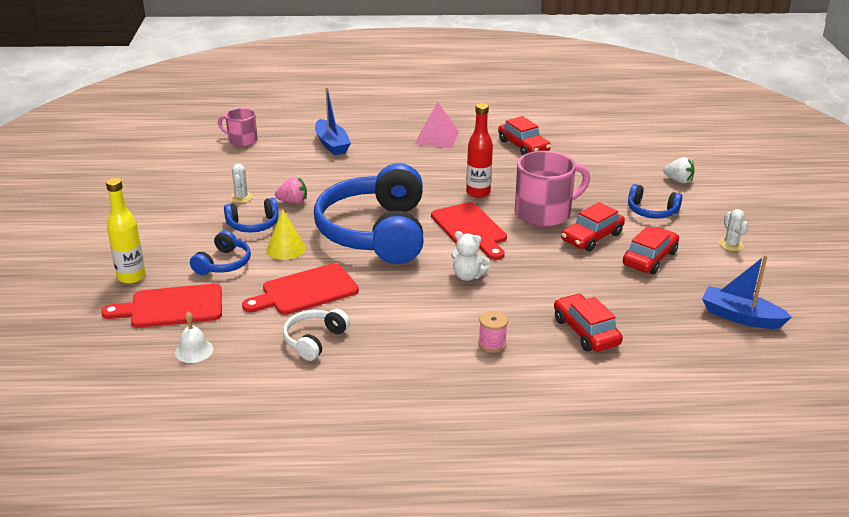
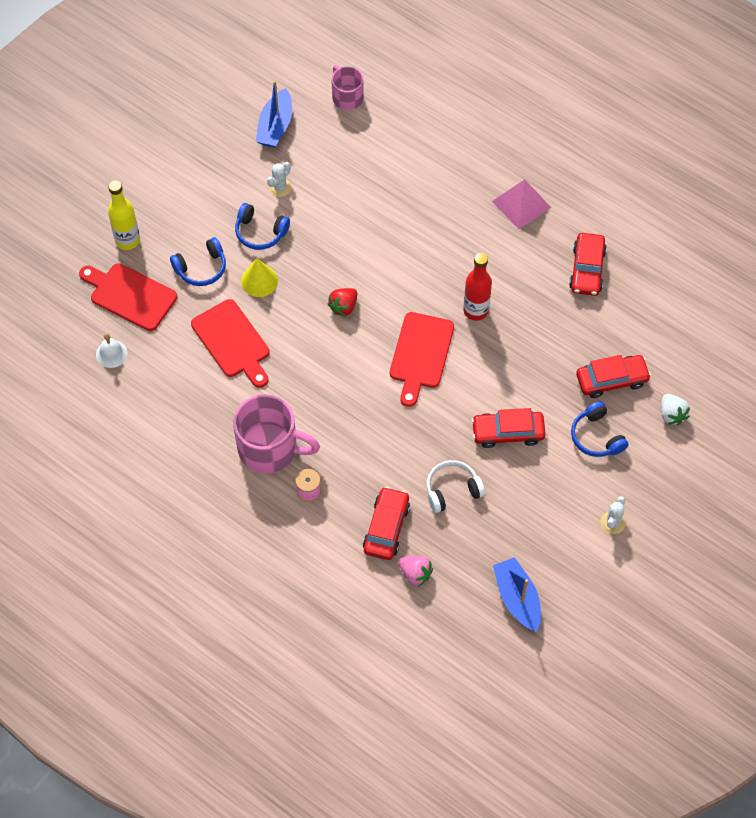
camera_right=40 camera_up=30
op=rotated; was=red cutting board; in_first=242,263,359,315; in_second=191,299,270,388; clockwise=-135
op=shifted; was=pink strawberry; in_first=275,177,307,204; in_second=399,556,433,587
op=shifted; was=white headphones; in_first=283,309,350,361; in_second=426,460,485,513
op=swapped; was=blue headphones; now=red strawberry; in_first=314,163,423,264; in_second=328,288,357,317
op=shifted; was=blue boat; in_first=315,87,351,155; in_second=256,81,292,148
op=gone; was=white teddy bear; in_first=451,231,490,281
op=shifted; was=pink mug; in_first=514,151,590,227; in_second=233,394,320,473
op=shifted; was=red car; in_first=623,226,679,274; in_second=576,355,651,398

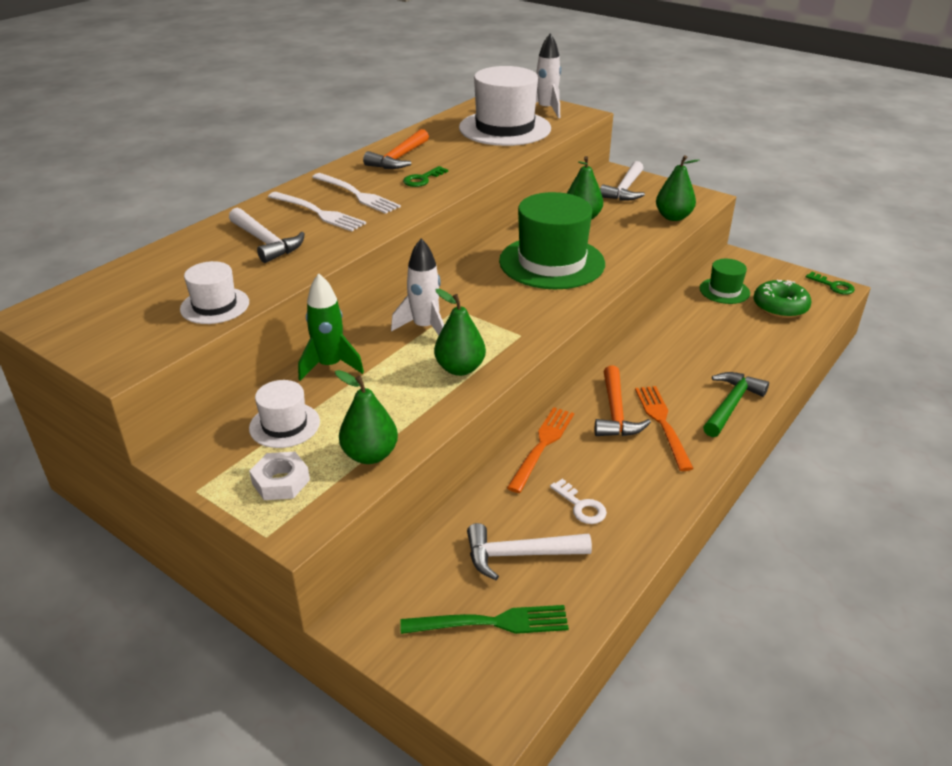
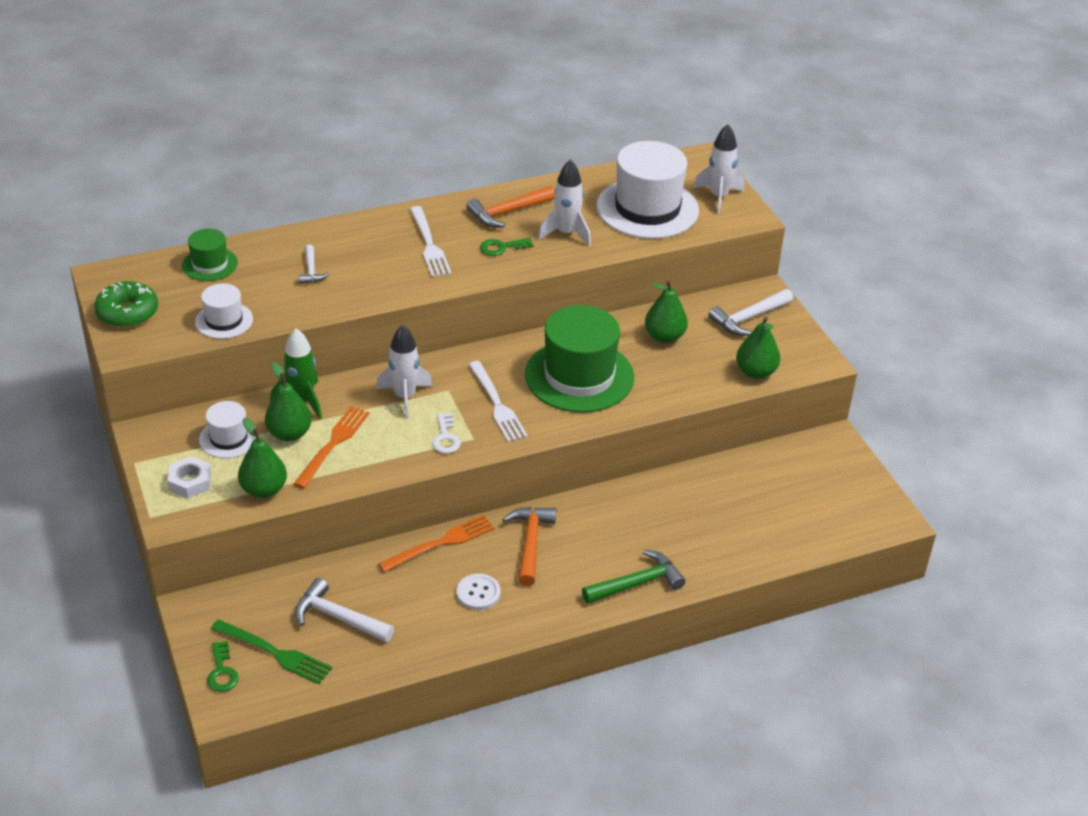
camera_right=30 camera_up=5
op=scaled; was=white hammer; in_first=229,208,305,263; in_second=299,244,329,284; ratio=0.6
op=shifted; was=white fork; in_first=268,192,366,231; in_second=468,361,528,442
op=shifted; was=green pear; in_first=434,289,486,376; in_second=265,362,312,441
op=shifted; was=white key; in_first=550,479,607,524; in_second=432,413,461,453
op=rotated; was=orange hammer; in_first=595,366,651,436; in_second=503,507,556,586; clockwise=150
op=shifted; was=orange fork; in_first=635,386,694,471; in_second=294,406,370,489
op=shifted; was=green hat; in_first=700,259,750,304; in_second=182,228,238,281
op=shifted; was=green donut; in_first=753,280,811,318; in_second=94,281,158,328
op=shifted; was=green key; in_first=806,272,855,294; in_second=207,641,239,692
op=new; now=white button; in_second=457,574,500,610
op=new; now=white rocket; in_second=538,159,591,246

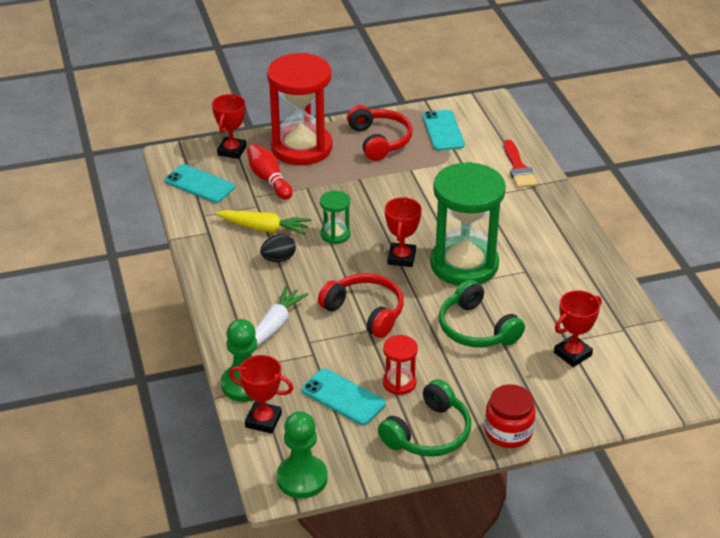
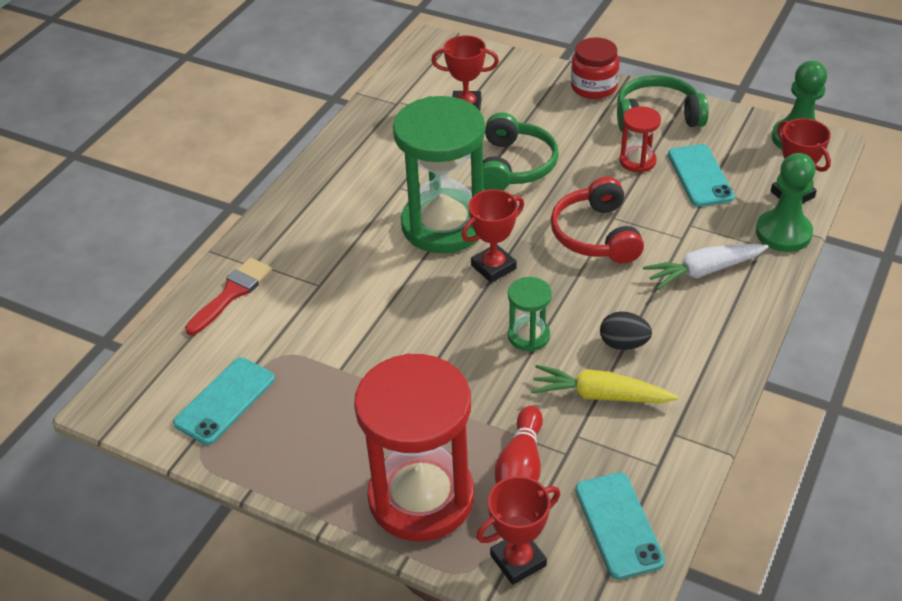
camera_right=-135 camera_up=5
op=rotated; was=yellow carrot; in_first=216,210,311,235; in_second=531,365,678,403; clockwise=-45
op=gone; was=red headphones; in_first=347,105,413,161

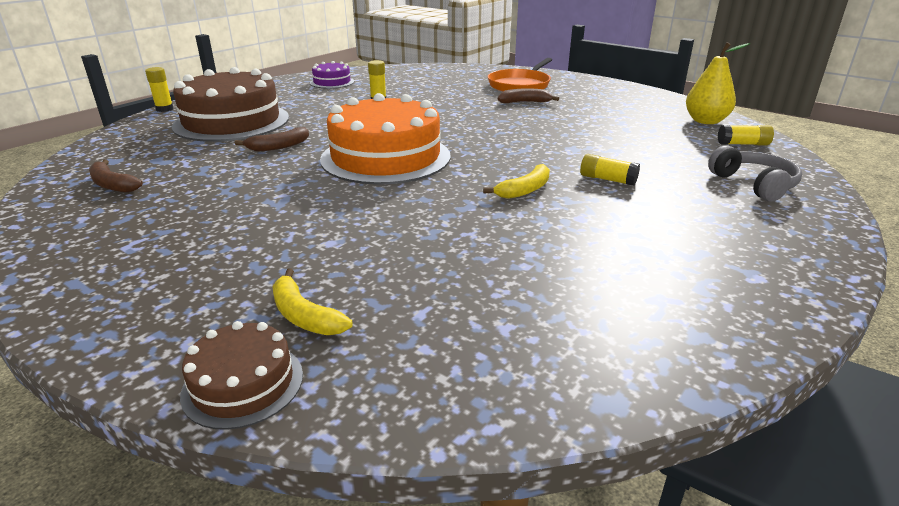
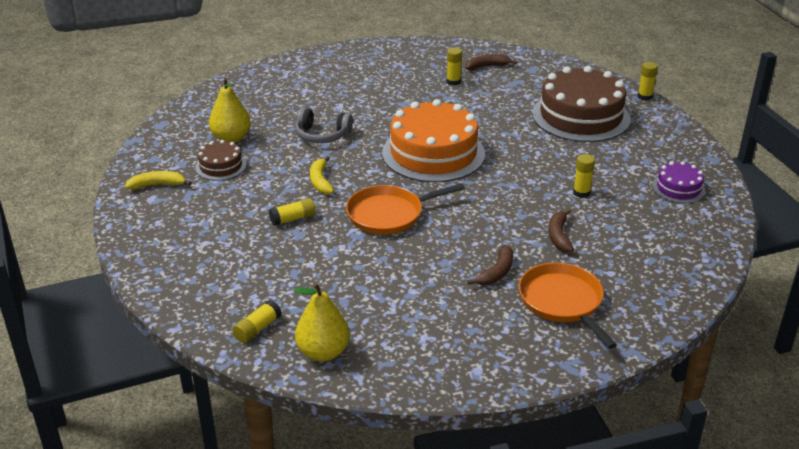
camera_right=125 camera_up=5
op=shifted; was=brown cake; in_first=180,321,303,430; in_second=196,140,246,181
op=shifted; was=brown banana; in_first=234,127,309,152; in_second=549,209,574,253
op=shifted; was=yellow banana; in_first=272,268,353,335; in_second=125,171,192,190
op=shifted; was=grey headphones; in_first=708,145,802,202; in_second=295,108,353,143
op=new; now=yellow pear; in_second=209,78,251,143
op=new; now=orange pan; in_second=346,183,465,235
op=new; now=yellow glue stick; in_second=447,48,462,86

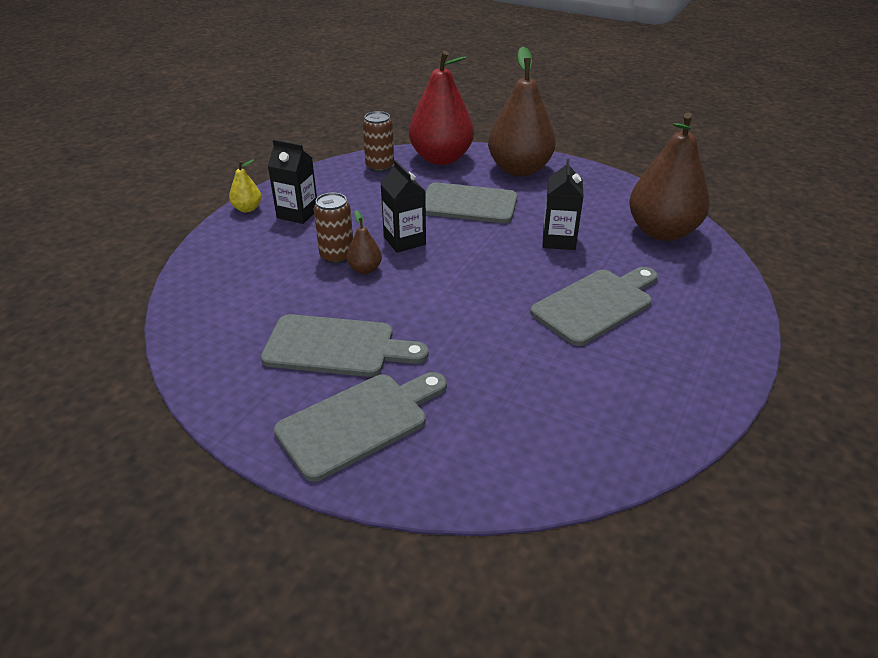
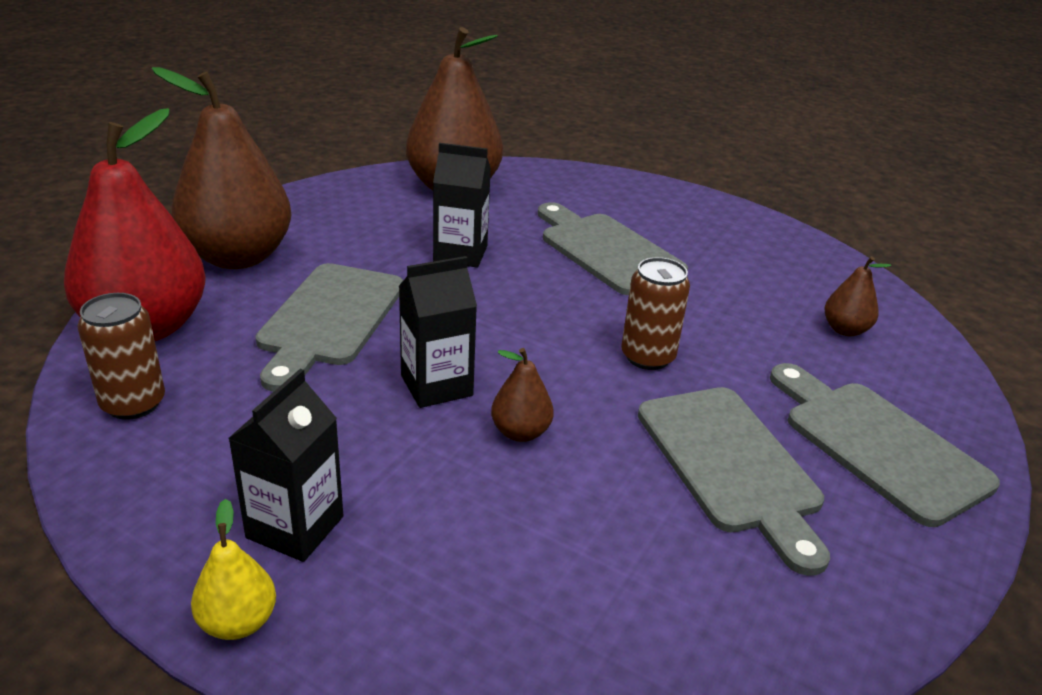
camera_right=-90 camera_up=-5
op=rotated; was=grey cutting board; in_first=261,314,429,377; in_second=638,387,830,576; clockwise=150
op=shifted; was=brown can; in_first=314,193,353,264; in_second=621,257,690,370
op=new; now=brown pear; in_second=824,256,891,336

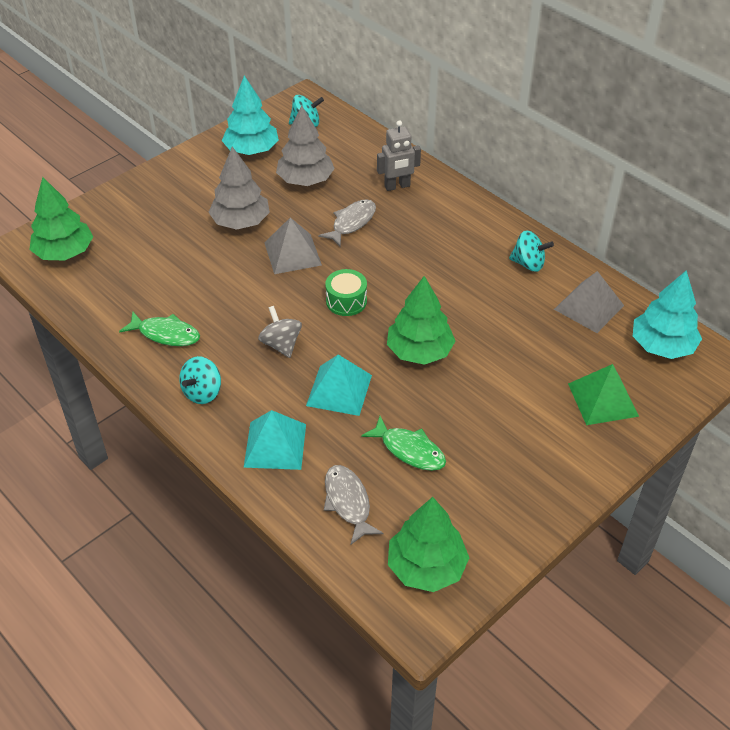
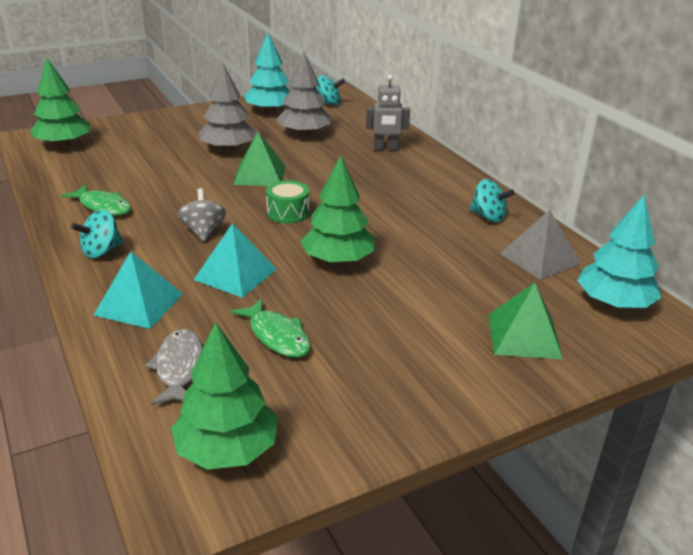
camera_right=15 camera_up=-15
op=repainted; was=grey pyramid; now=green pyramid; in_first=265,218,322,274; in_second=233,132,285,186
op=gone; was=grey fish; in_first=318,199,376,247

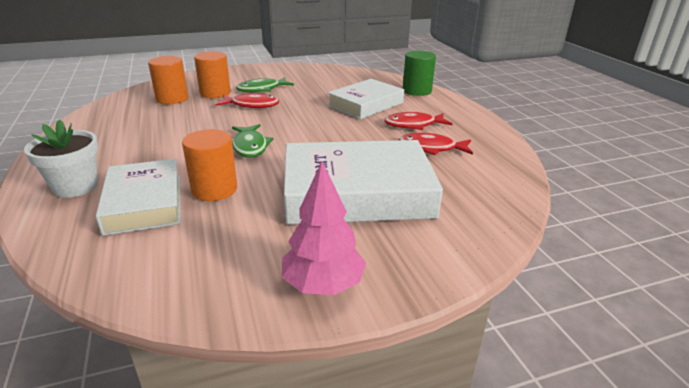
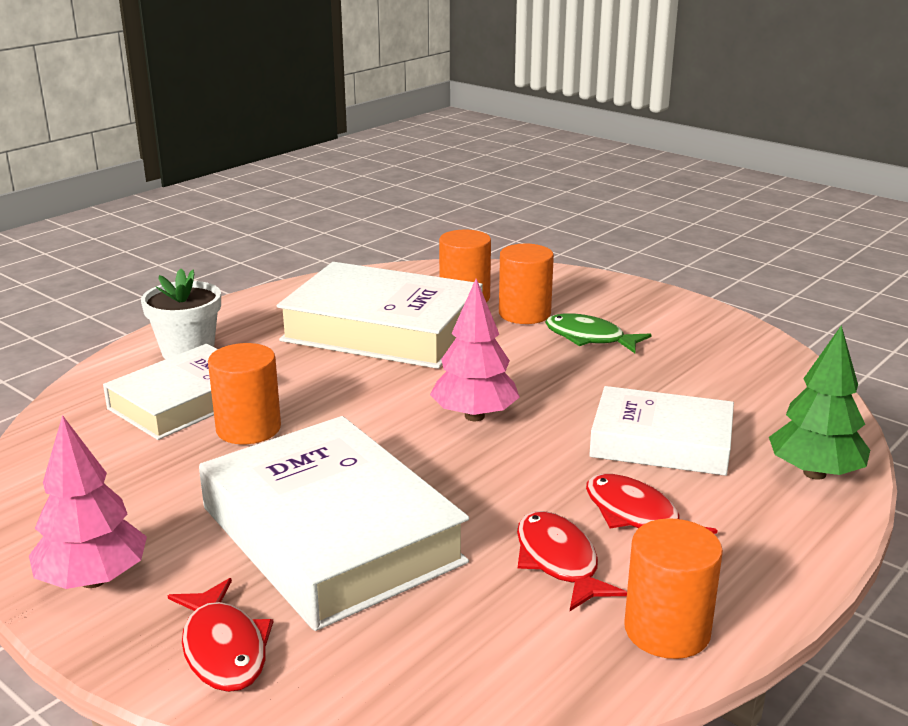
camera_right=60 camera_up=-5
op=shifted; was=red fish; in_first=215,94,279,108; in_second=168,578,273,692
op=gone; was=green fish; in_first=232,124,273,158
op=swapped; was=green cylinder; now=green tree; in_first=403,50,436,96; in_second=769,325,870,480
op=new; now=white book; in_second=277,262,483,369
op=new; now=pink tree; in_second=430,279,520,421
op=new; now=orange cylinder; in_second=624,518,723,659

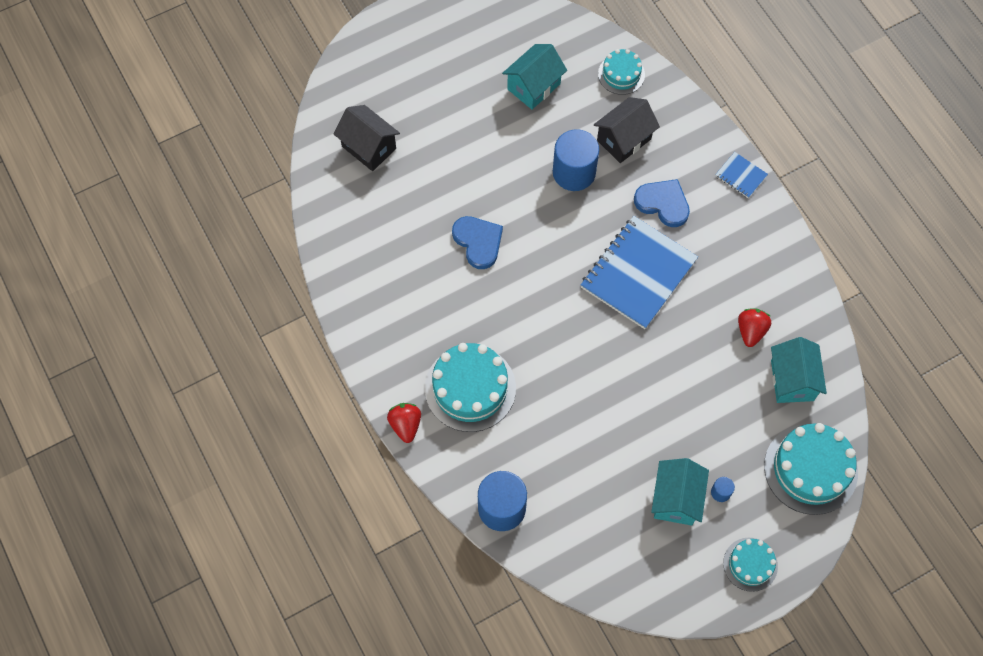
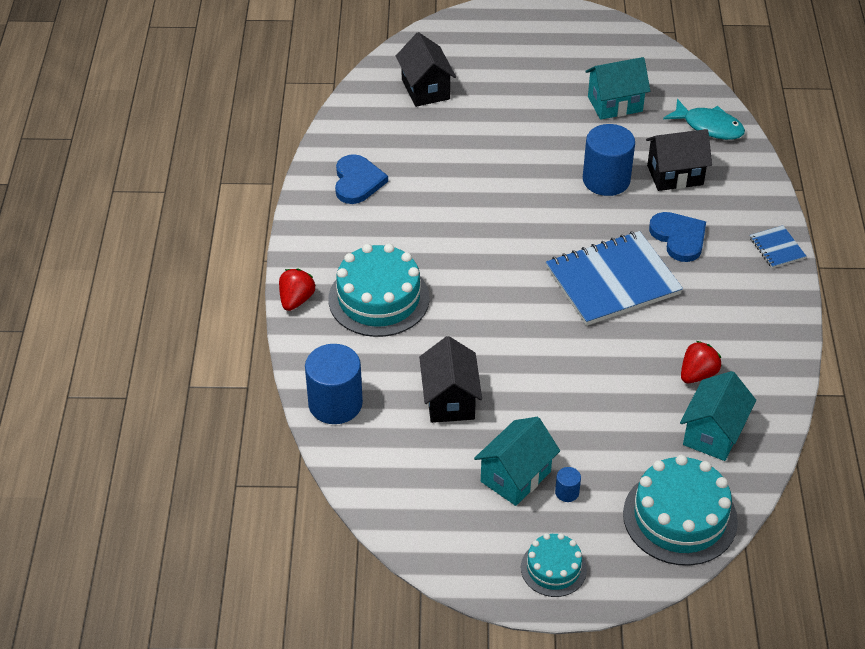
camera_right=30 camera_up=-20
op=shifted; was=blue heart; in_first=452,216,503,269; in_second=335,154,388,204
op=swapped; was=turquoise cake; now=turquoise fish; in_first=598,49,645,95; in_second=663,99,745,140
op=new; now=black house; in_second=419,336,482,423

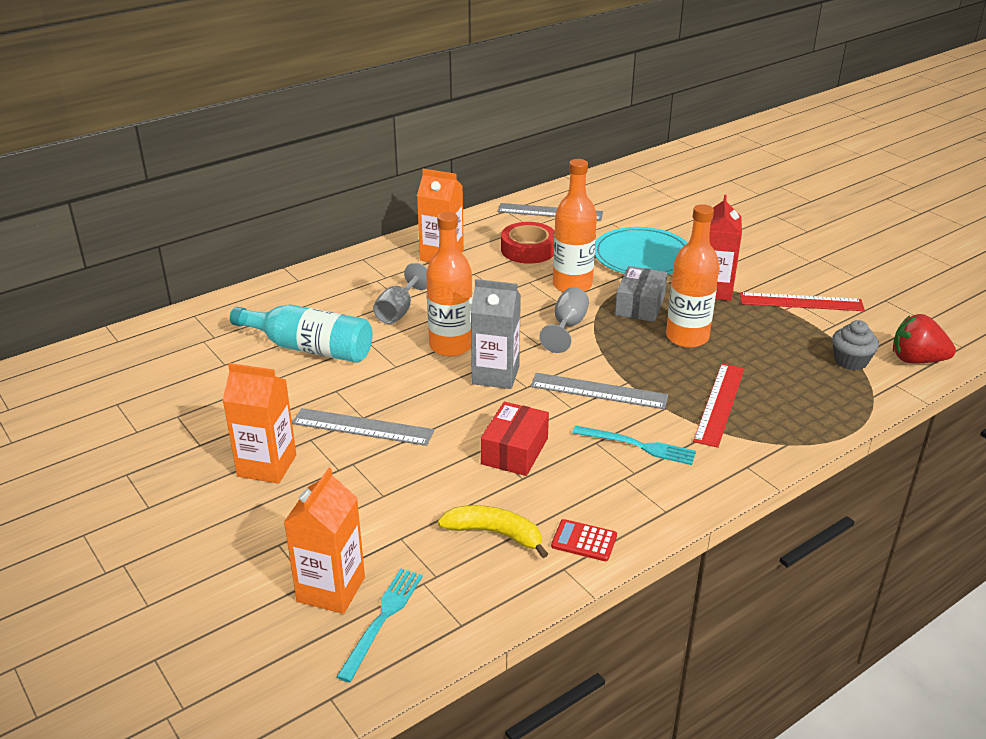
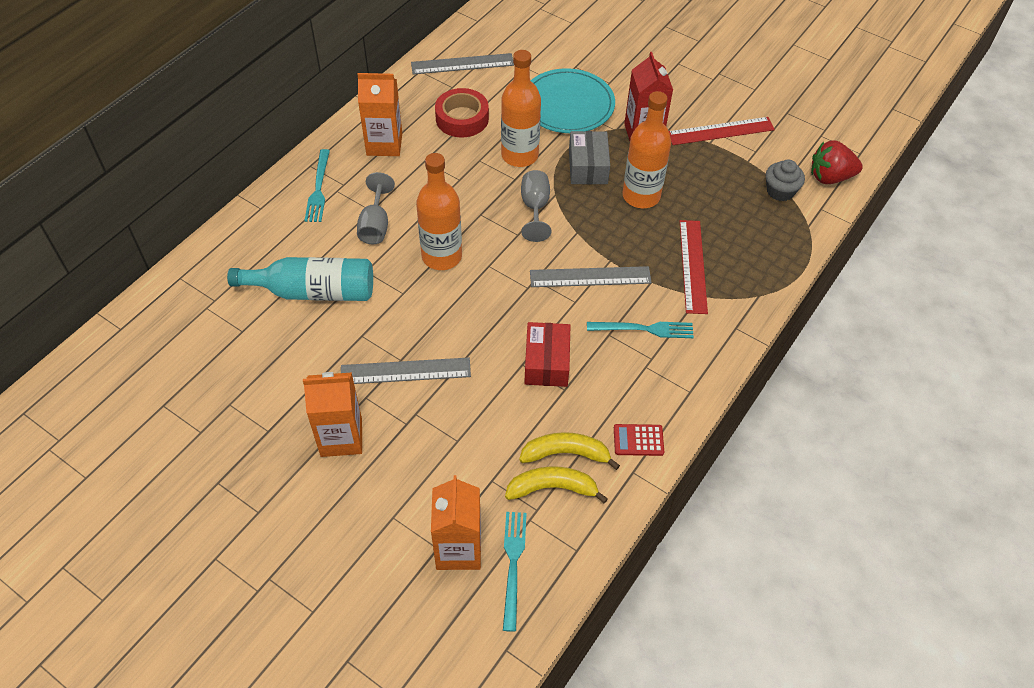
camera_right=-20 camera_up=20
op=gone; was=grey carton; in_first=471,279,521,389
op=new; now=turquoise fork; in_second=304,149,330,222
op=new; now=yellow banana; in_second=505,466,608,504

